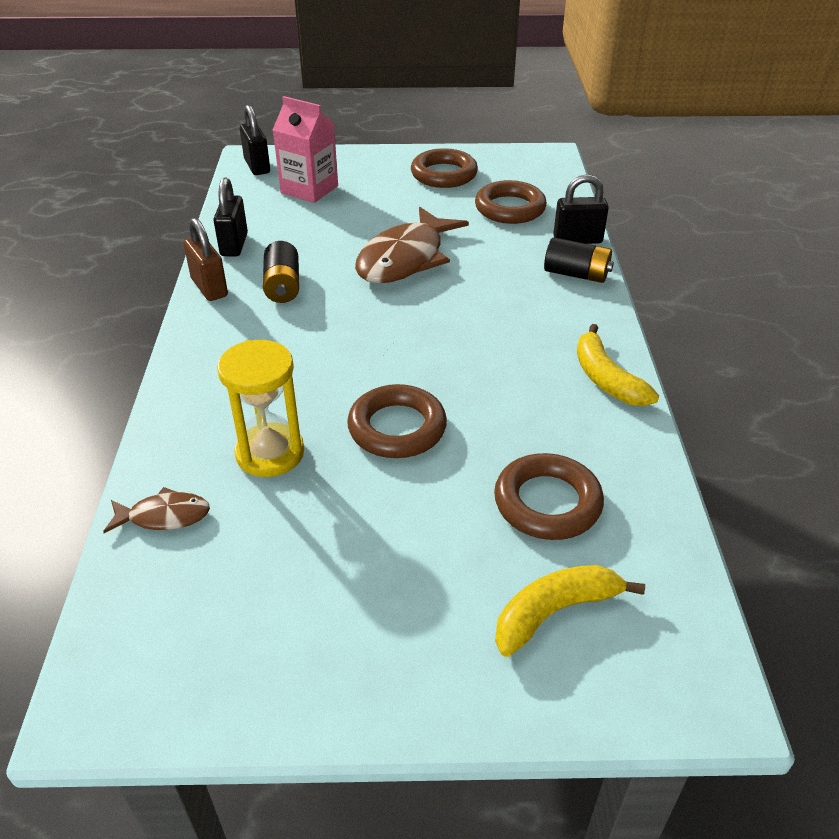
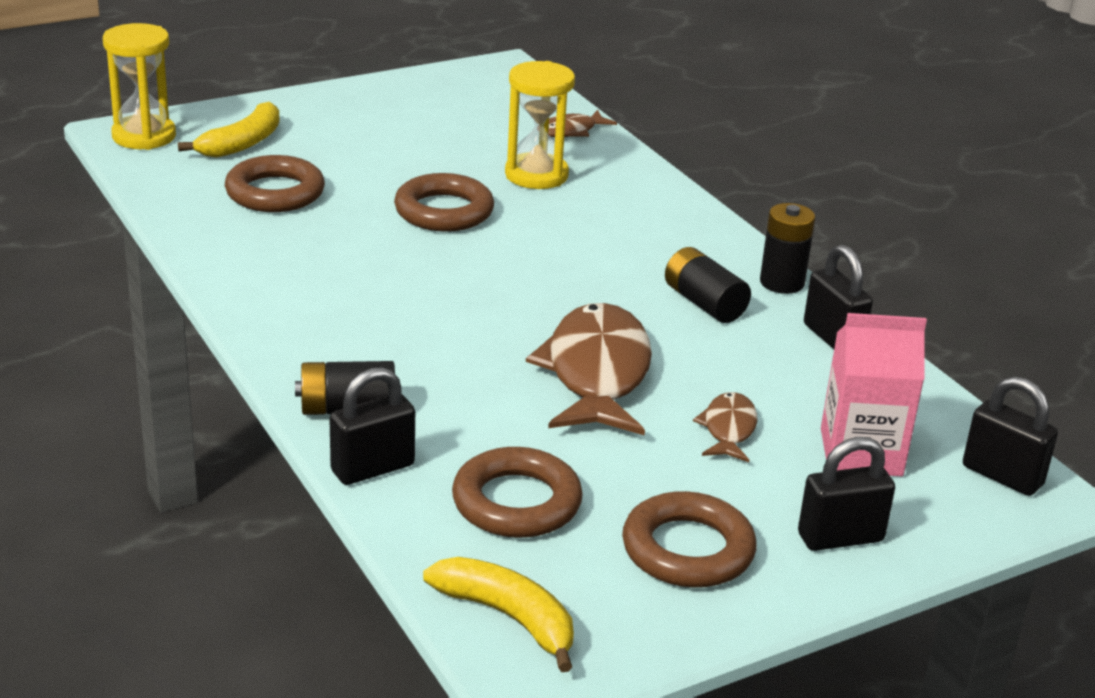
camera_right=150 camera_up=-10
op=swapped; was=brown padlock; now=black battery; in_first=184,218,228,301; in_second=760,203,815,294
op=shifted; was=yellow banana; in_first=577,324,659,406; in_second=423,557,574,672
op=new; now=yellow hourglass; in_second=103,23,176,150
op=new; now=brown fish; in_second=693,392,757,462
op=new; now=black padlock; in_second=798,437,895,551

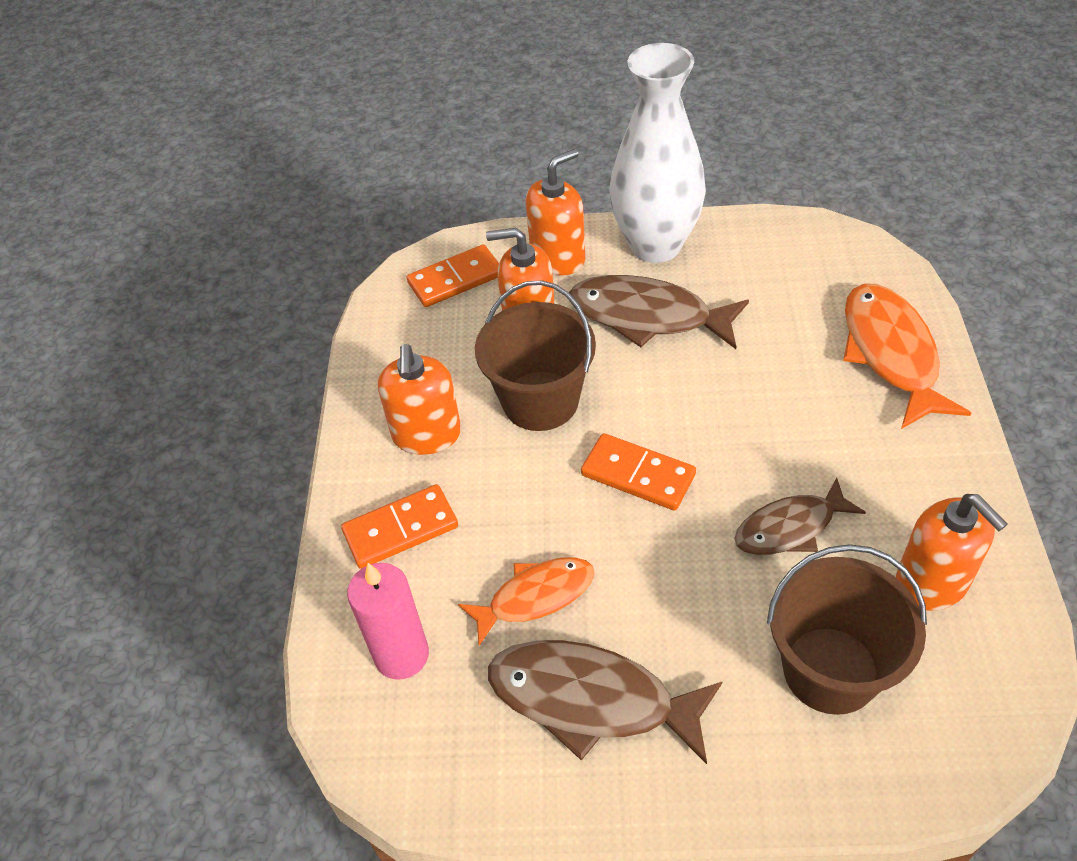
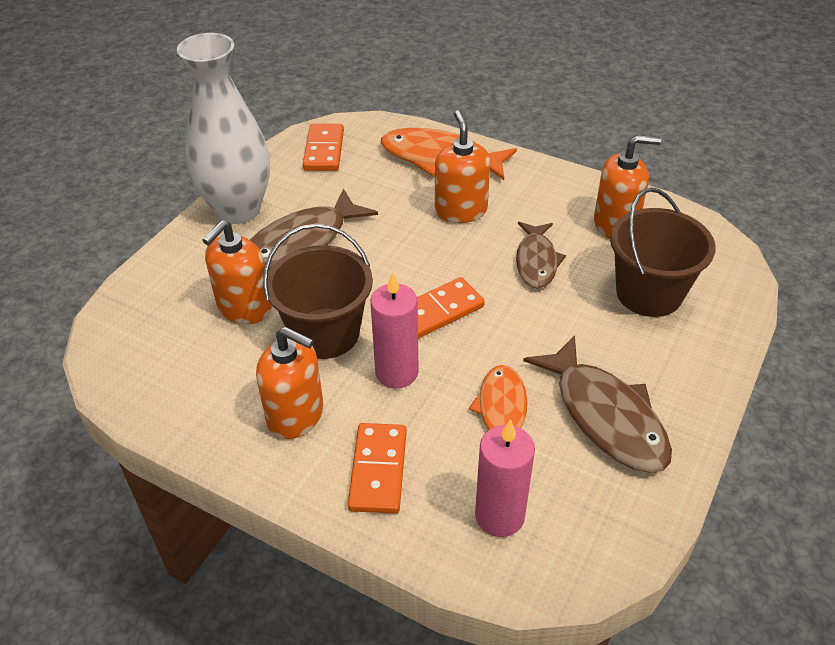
camera_right=-65 camera_up=-5
op=shifted; was=orange domino; in_first=407,244,499,307; in_second=303,124,344,171
op=rotated; was=brown fish; in_first=488,640,723,764; in_second=523,335,672,473; clockwise=-75
op=shifted; was=orange soap dispenser; in_first=526,149,585,275; in_second=435,110,490,223
op=new; now=pink candle; in_second=370,272,419,388

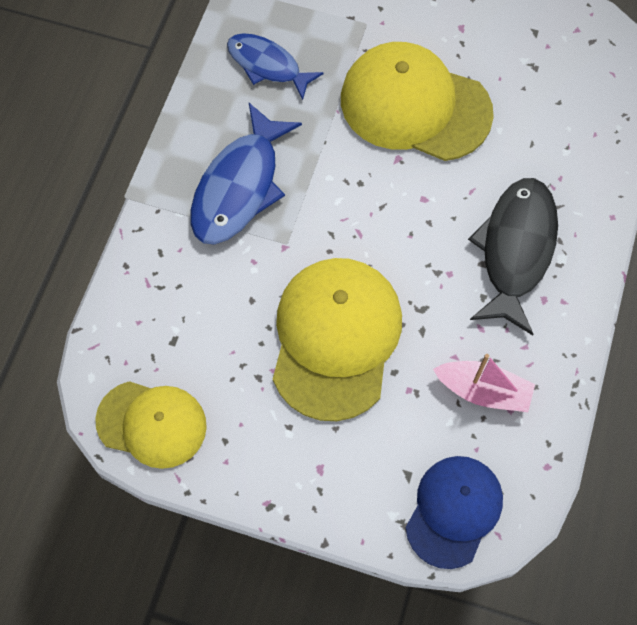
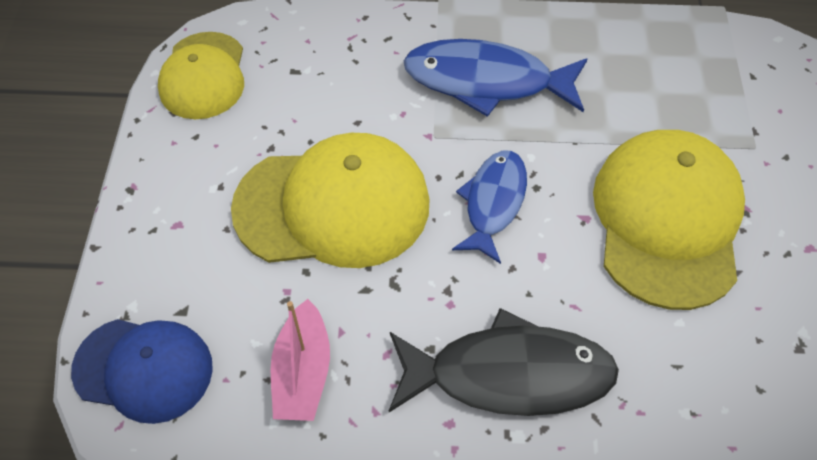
camera_right=75 camera_up=-10
op=shifted; was=blue fish; in_first=227,33,324,100; in_second=452,151,527,264

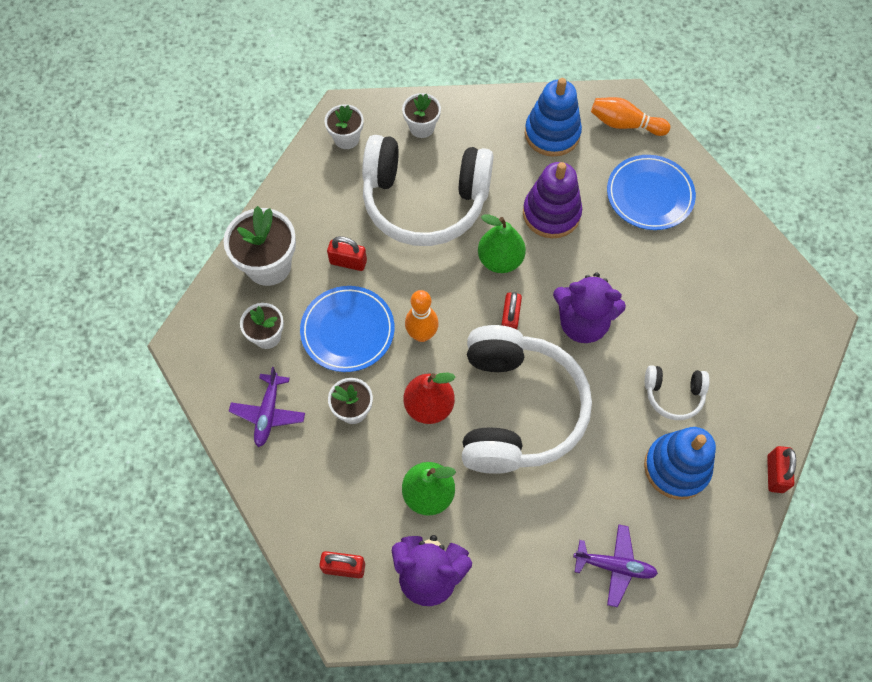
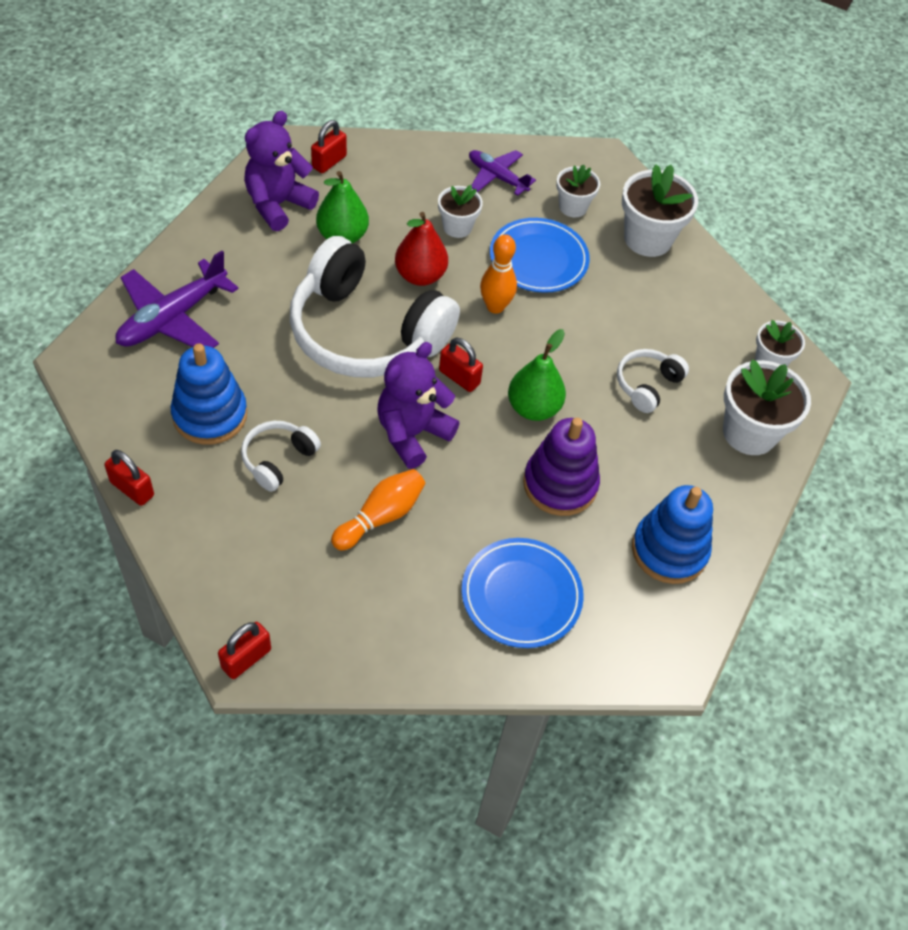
camera_right=115 camera_up=-10
op=shifted; was=red padlock; in_first=327,236,367,271; in_second=218,622,271,679
op=scaled; was=white headphones; in_first=362,135,494,246; in_second=617,349,689,413; ratio=0.44
op=scaled; was=white flower pot; in_first=402,93,441,138; in_second=723,359,811,455; ratio=1.68
op=scaled; was=purple plane; in_first=573,524,658,607; in_second=115,250,239,348; ratio=1.59
op=shifted; was=orange bowling pin; in_first=591,97,670,136; in_second=331,469,425,550

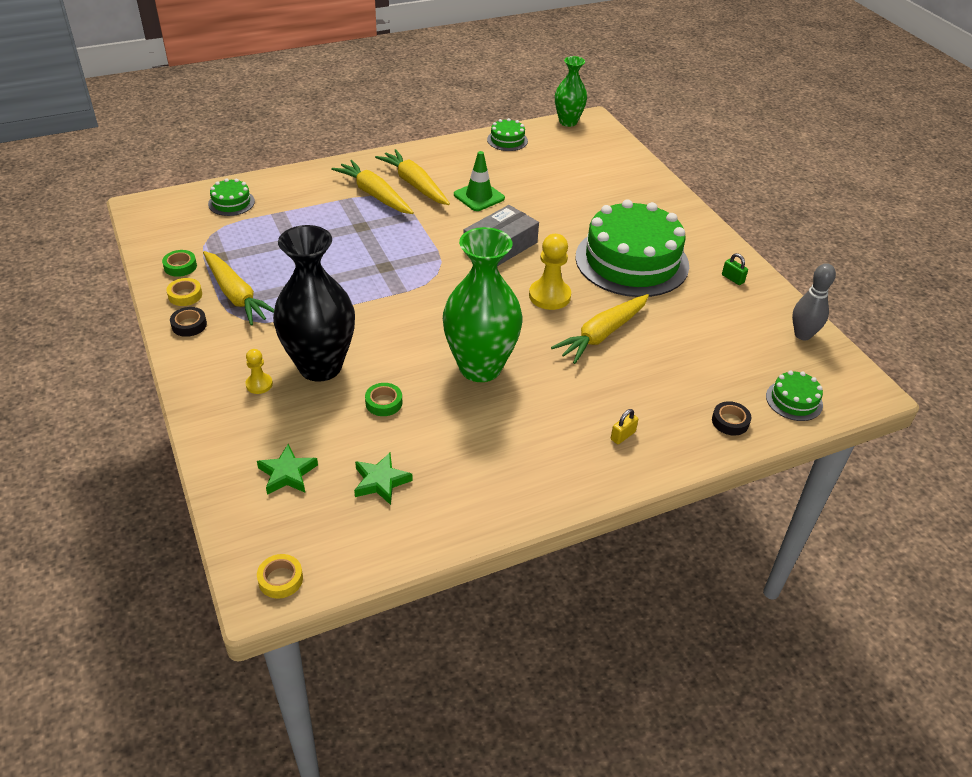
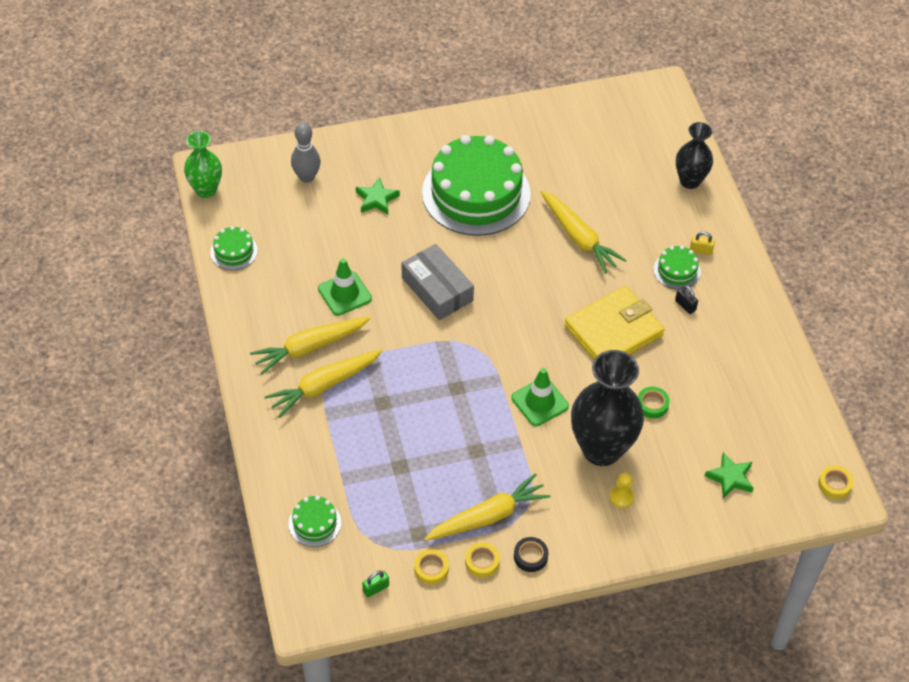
camera_right=-80 camera_up=10
op=repainted; was=green tape; now=yellow tape; in_first=162,250,197,277; in_second=414,549,449,585
op=shifted; was=green star; in_first=354,453,413,505; in_second=356,177,400,215
op=swapped; was=green vase; now=yellow wallet; in_first=443,227,523,382; in_second=564,286,665,360
op=gone; was=yellow pawn; in_first=529,234,571,310
op=rotated; was=yellow padlock; in_first=611,409,638,444; in_second=690,232,715,255; clockwise=-45
op=swapped; was=black tape; now=black vase; in_first=712,401,751,436; in_second=676,122,713,189
op=shifted; was=green padlock; in_first=722,253,748,285; in_second=362,571,389,597
op=shifted; was=green cake; in_first=766,371,823,421; in_second=653,246,701,290
op=shifted; was=grey bowling pin; in_first=792,263,836,340; in_second=291,123,321,183
op=new; now=green traffic cone; in_second=511,368,569,426
op=new; now=black padlock; in_second=675,285,698,314

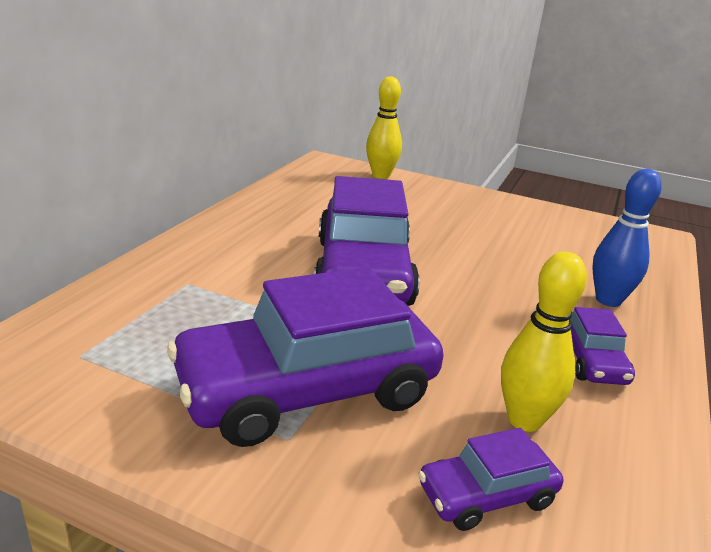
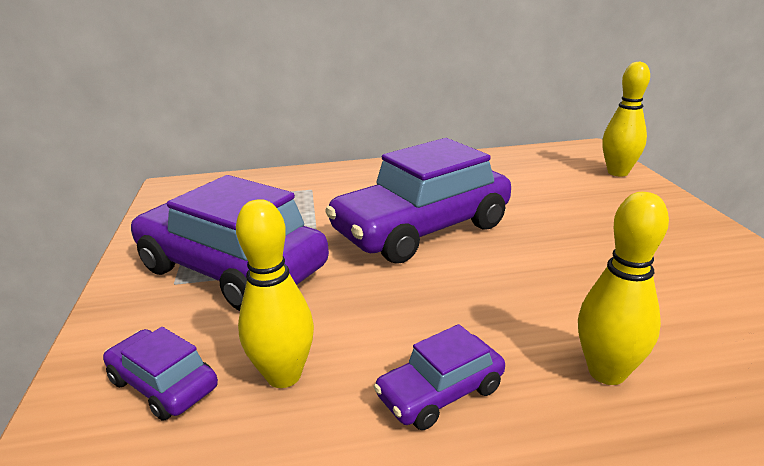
camera_right=60 camera_up=0
op=repainted; was=blue bowling pin; now=yellow bowling pin; in_first=593,169,662,307; in_second=578,192,669,385

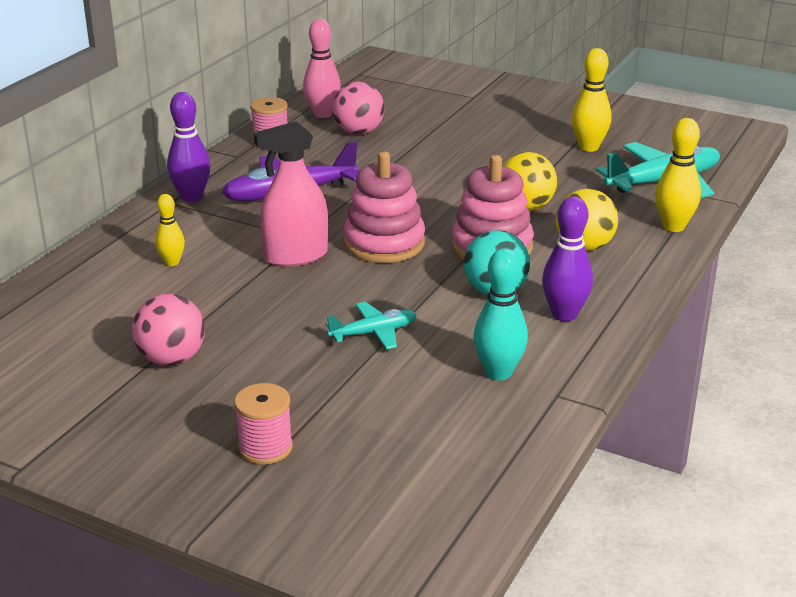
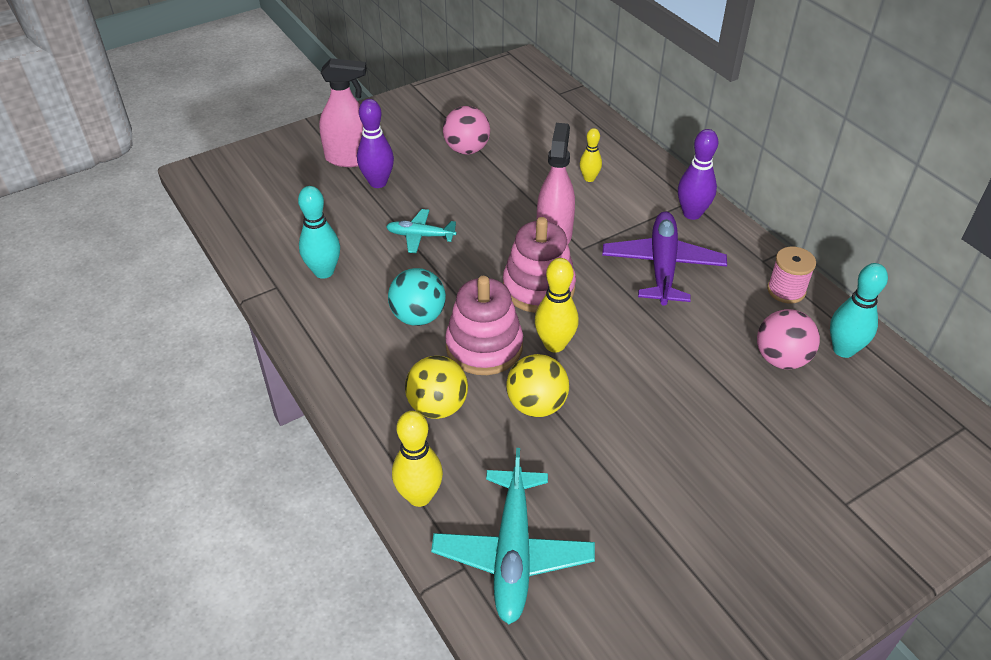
camera_right=120 camera_up=15
op=swapped; was=pink spool; now=pink spray bottle; in_first=234,383,293,465; in_second=319,58,367,167
op=repainted; was=pink bowling pin; now=turquoise bowling pin; in_first=303,19,341,118; in_second=830,263,888,358
op=rotated; was=turquoise plane; in_first=326,302,417,349; in_second=386,209,457,253; clockwise=90
op=shifted; was=purple bowling pin; in_first=542,196,593,322; in_second=357,99,394,188
op=shifted; was=yellow bowling pin; in_first=571,48,612,152; in_second=535,258,579,352

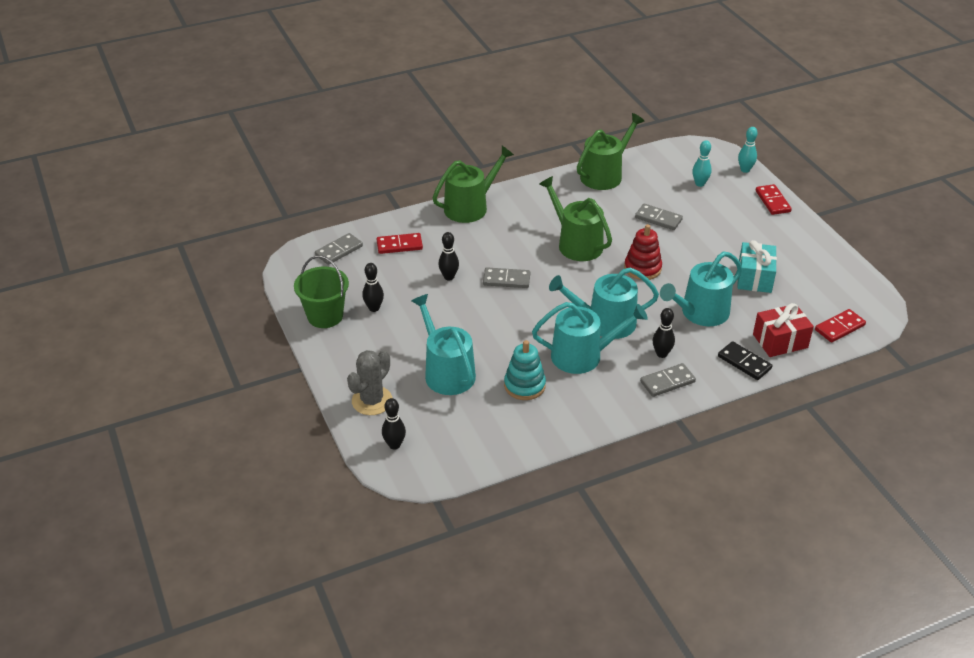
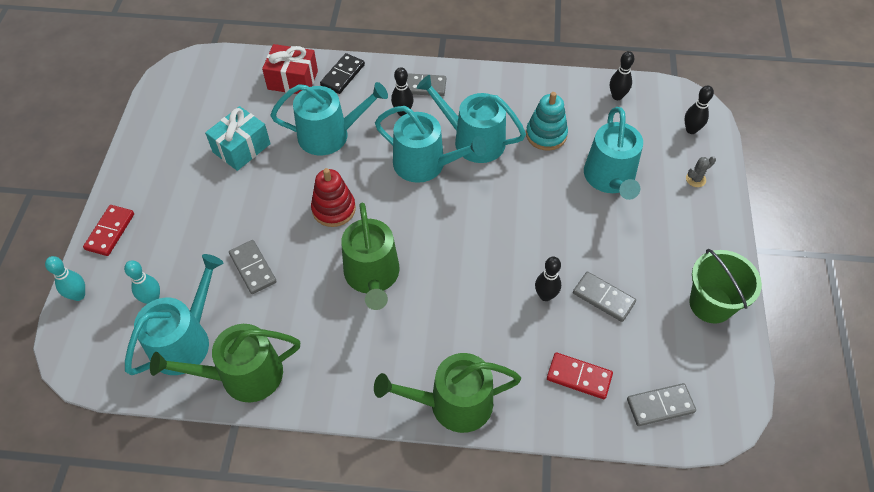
camera_right=-150 camera_up=15
op=scaled; was=grey cactus; in_first=347,350,392,415; in_second=686,156,716,187; ratio=0.49
op=shifted; was=black bowling pin; in_first=362,263,384,312; in_second=610,51,635,100
op=shifted; was=grey domino; in_first=483,267,530,288; in_second=573,272,636,322
op=rotated; was=black domino; in_first=718,341,772,380; in_second=320,53,365,94; clockwise=45
op=gone; was=red domino; in_first=815,309,866,343
op=new; now=turquoise watering can; in_second=125,254,224,375

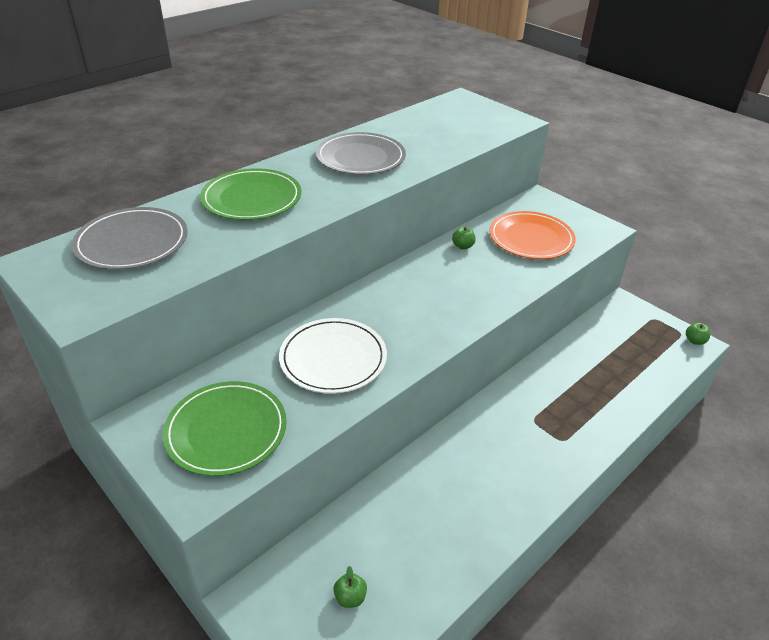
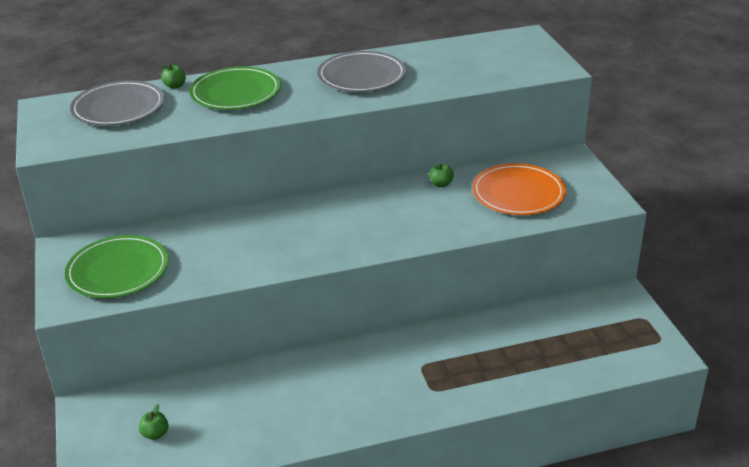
camera_right=30 camera_up=-5
op=gone; was=white plate; in_first=279,318,387,394
op=shifted; was=green apple; in_first=686,323,710,345; in_second=161,64,186,89

